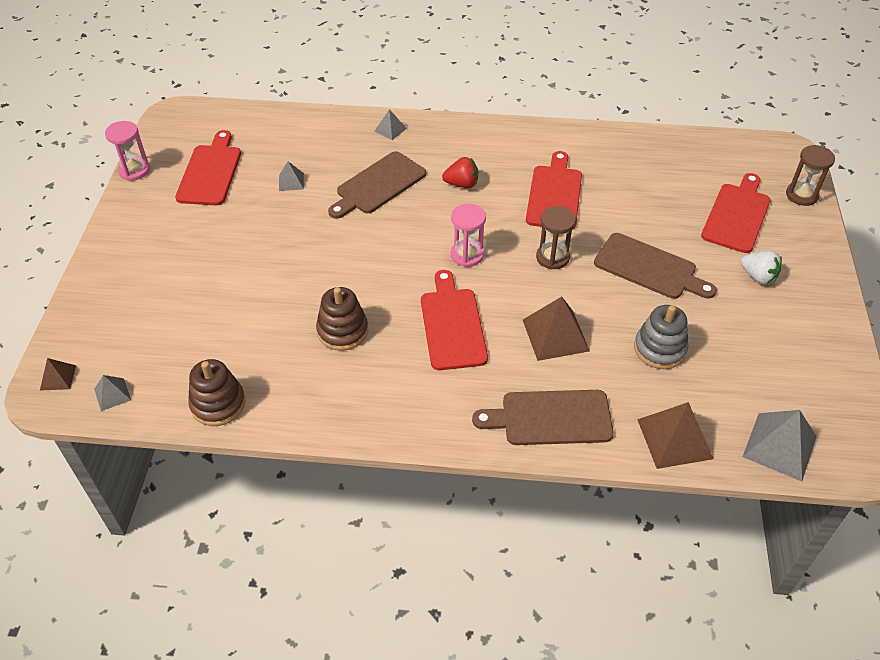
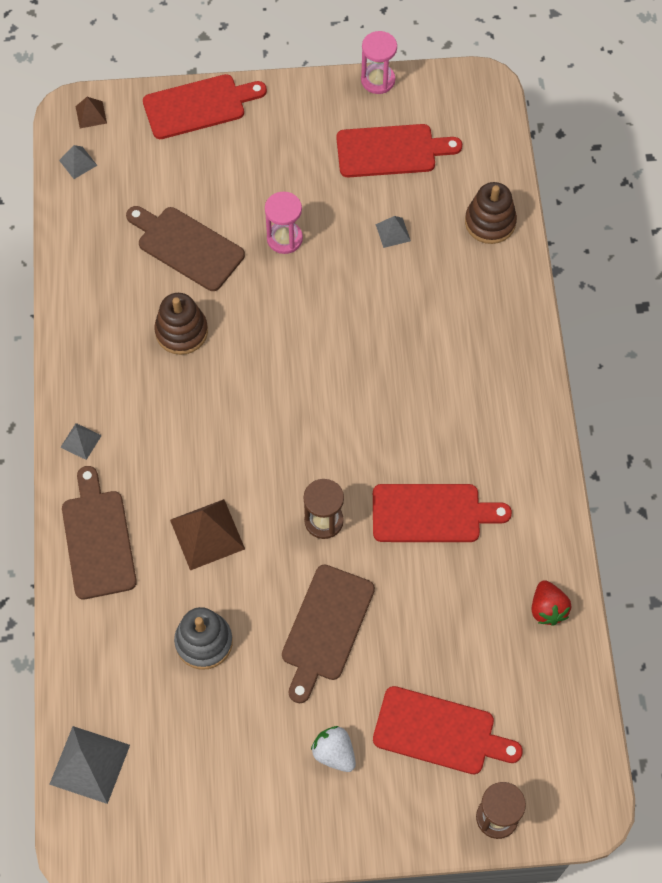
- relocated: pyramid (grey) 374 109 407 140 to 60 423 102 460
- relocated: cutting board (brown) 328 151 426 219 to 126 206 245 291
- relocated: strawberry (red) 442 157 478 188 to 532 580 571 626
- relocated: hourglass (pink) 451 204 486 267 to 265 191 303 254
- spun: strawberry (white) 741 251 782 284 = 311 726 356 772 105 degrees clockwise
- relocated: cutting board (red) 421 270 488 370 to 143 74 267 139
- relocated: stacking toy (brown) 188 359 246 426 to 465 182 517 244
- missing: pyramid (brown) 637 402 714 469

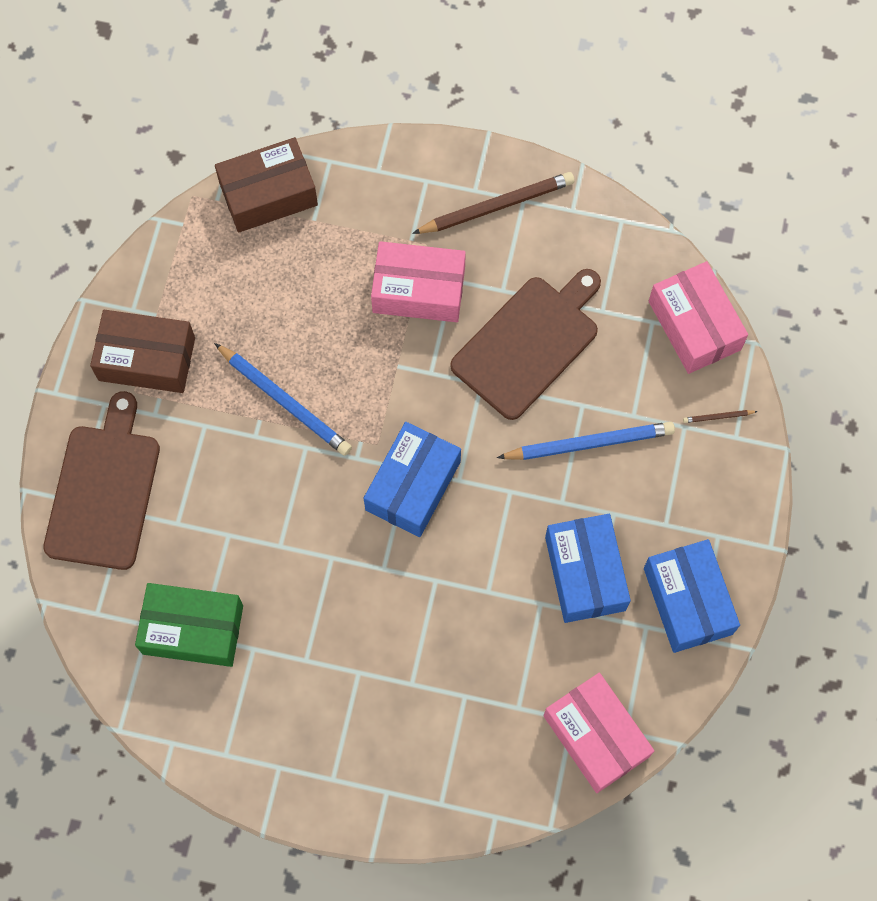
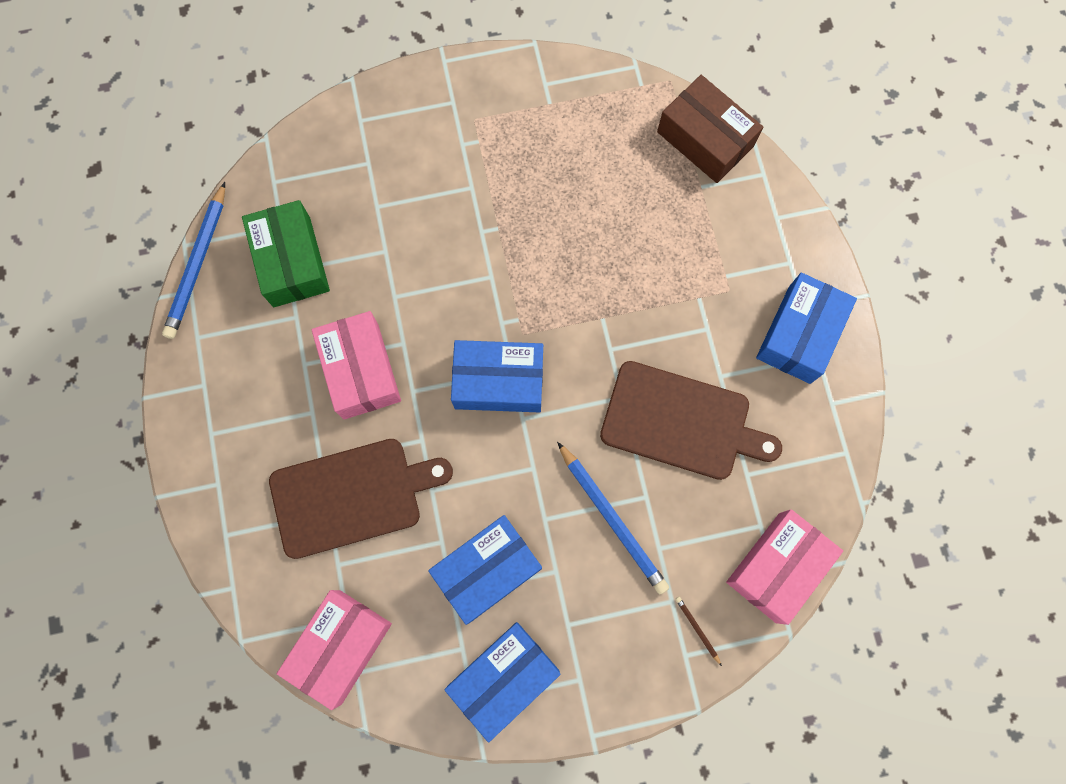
- exchanged: pencil (brown) 412 172 575 234 to box (blue) 756 273 857 384
- relocated: box (pink) 371 241 466 322 to 312 311 401 420
- missing: box (brown) 90 310 195 393
- relocated: pencil (blue) 214 343 352 456 to 162 182 225 339
- relocated: cutting board (brown) 43 391 160 570 to 269 439 453 559

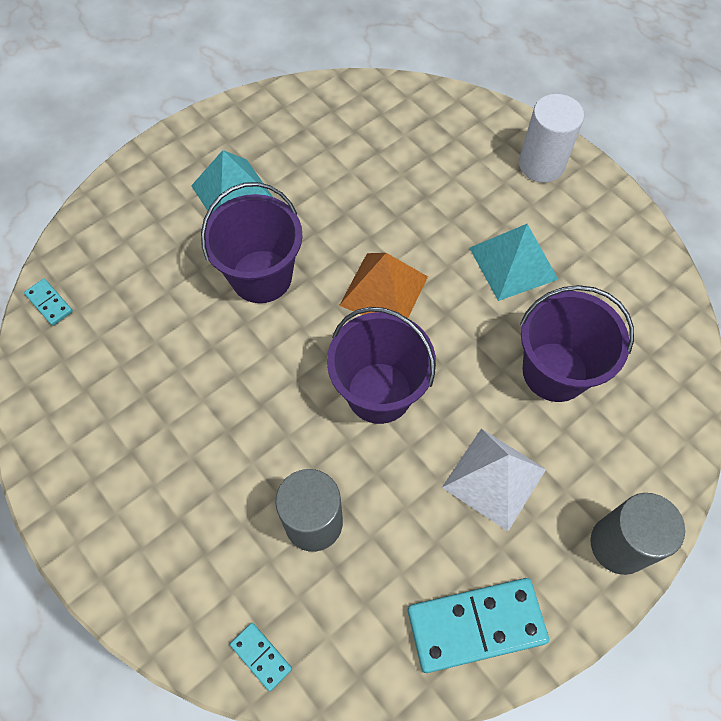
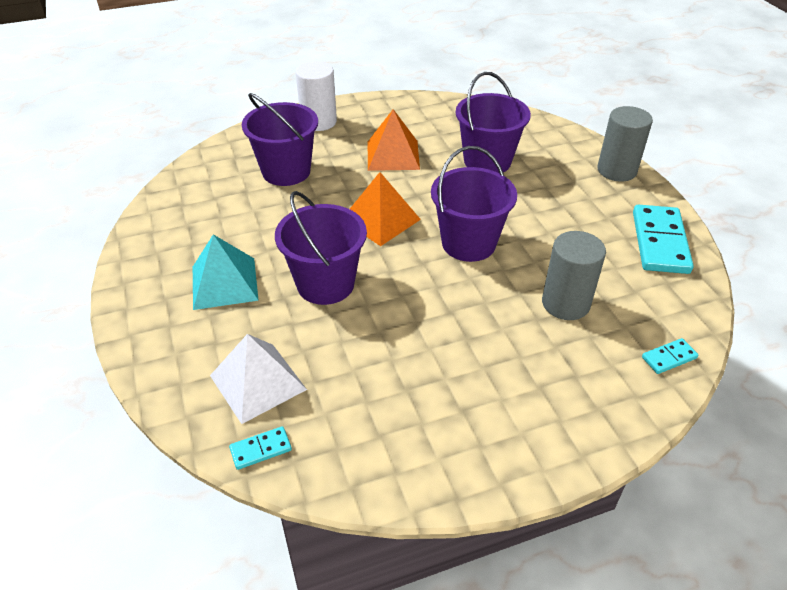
- colour: pyramid (turquoise) 469 224 559 301 to pyramid (orange) 368 109 420 171
- relocated: pyramid (white) 442 429 546 531 to 210 334 307 424
- appeared: bucket (purple) 242 93 318 186

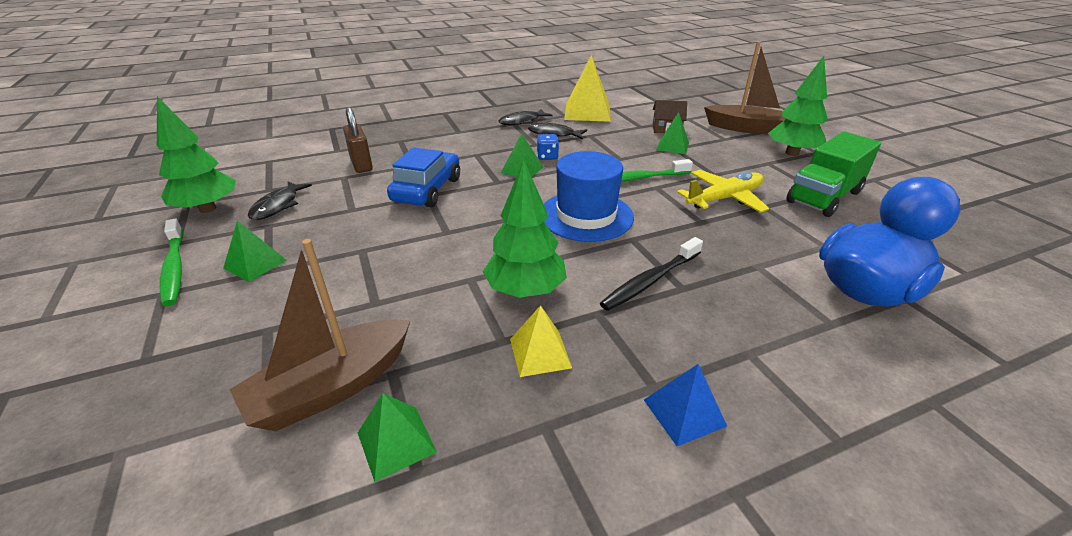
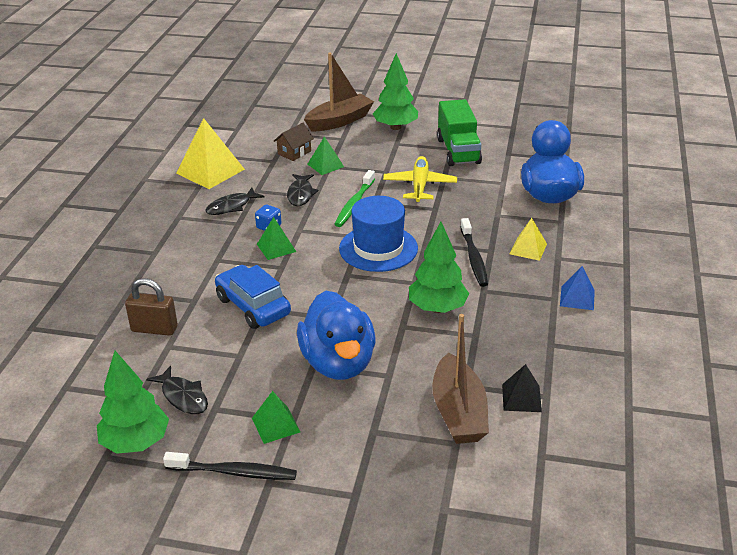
- relocated: fish (black) 499 109 553 125 to 287 174 319 206
- colour: toothbrush (green) 160 218 183 306 to toothbrush (black) 163 452 297 480
- relocated: pyramid (yellow) 510 305 572 377 to 510 218 547 261
- colour: pyramid (green) 358 393 437 482 to pyramid (black) 502 364 542 412
- appeared: duck (blue) 297 291 375 380

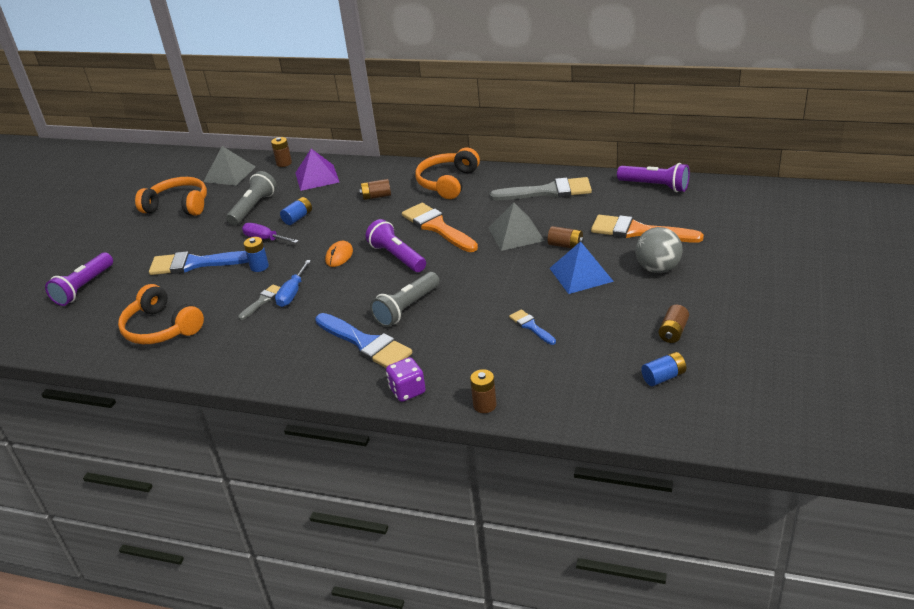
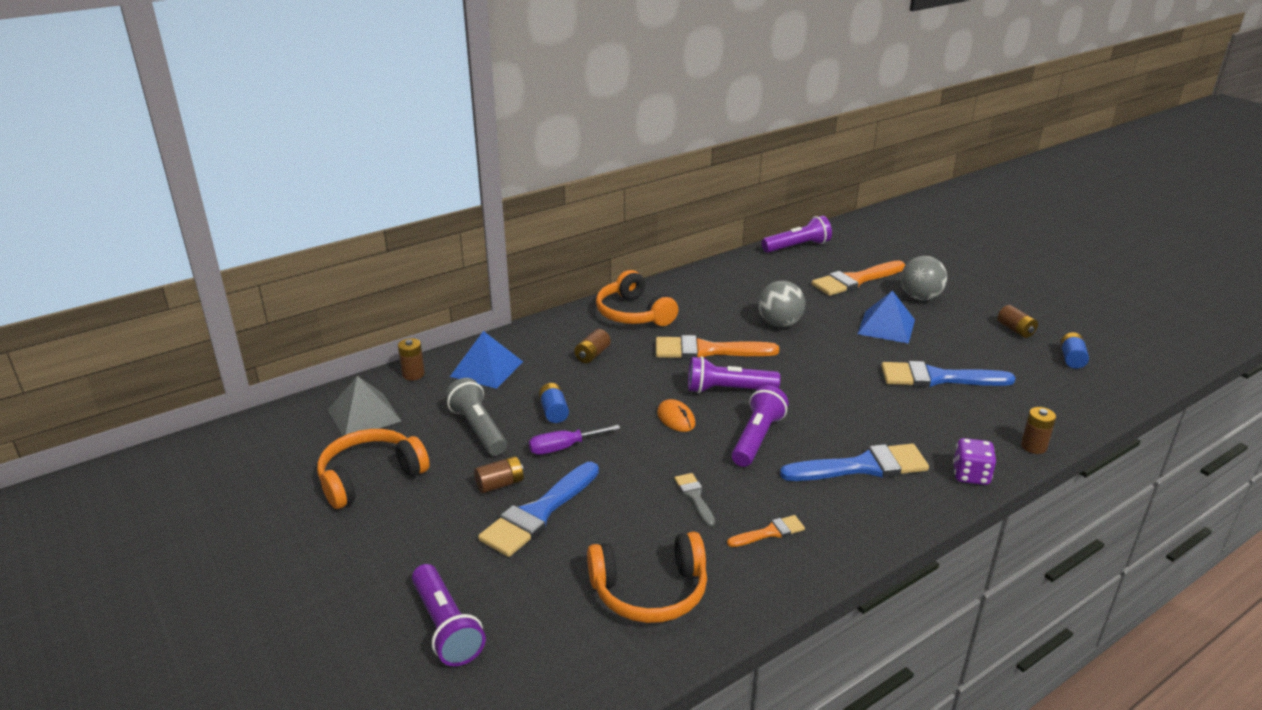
- colour: pyramid (purple) 296 149 339 191 to pyramid (blue) 450 331 523 389
- missing: brush (grey) 490 177 592 200
- exchanged: pyramid (grey) 488 203 544 251 to ball (grey) 758 281 806 327
- relocated: battery (brown) 548 226 584 248 to 474 456 524 493
- missing: battery (blue) 244 237 269 272
- missing: screwdriver (blue) 275 260 311 307
- missing: flashlight (grey) 370 272 440 327
- size: brush (blue) 509 309 556 345 = 881 361 1016 387 x1.98
- appeared: flashlight (purple) 732 385 789 467
- appeared: brush (orange) 727 515 805 547

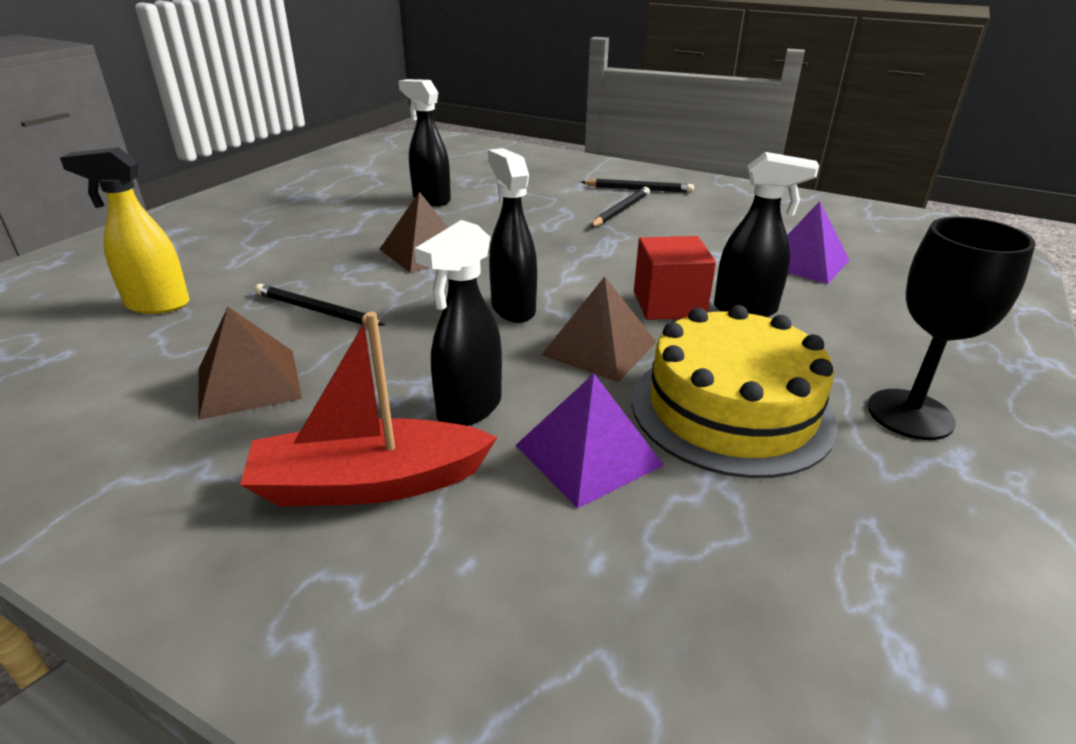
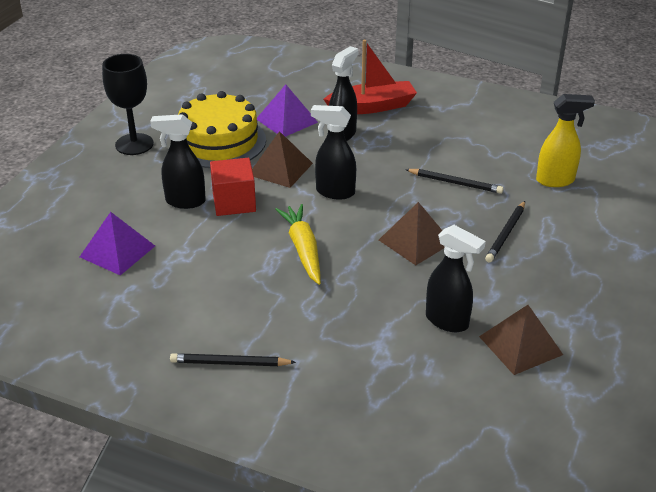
- spun: spray bottle (black) 488 148 537 323 = 311 105 356 200 135 degrees clockwise
- relocated: pencil (black) 590 187 650 227 to 485 201 525 262
- relocated: pyramid (brown) 198 307 302 420 to 479 305 563 375
- appeared: carrot (yellow) 275 204 321 285

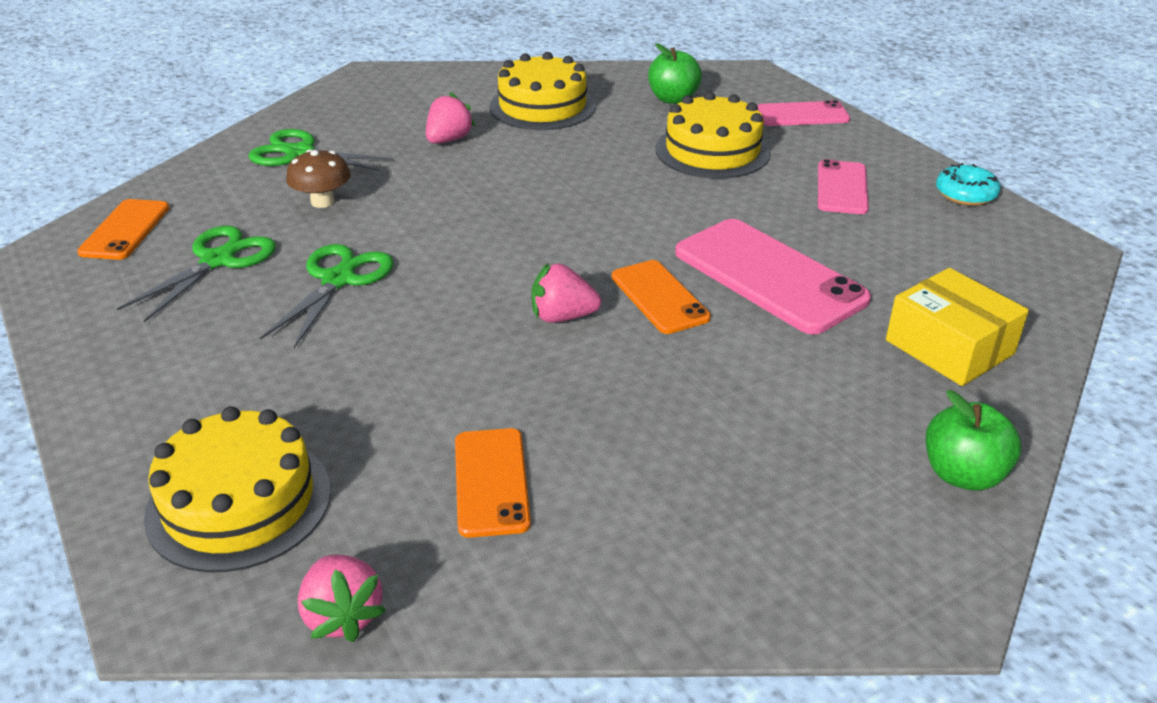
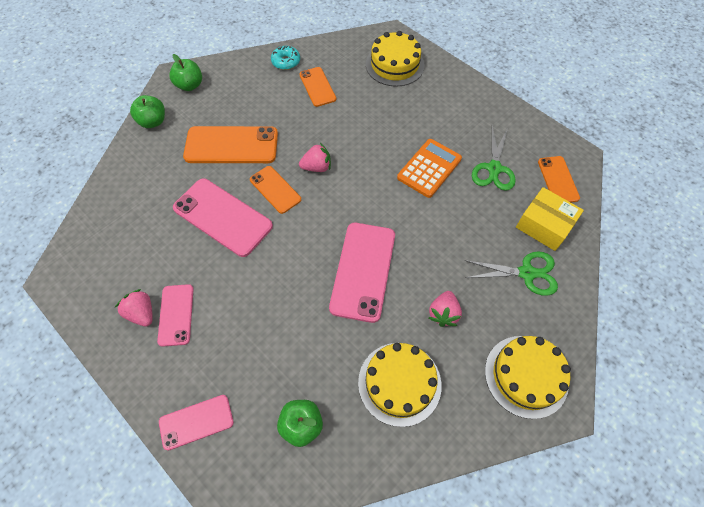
- relocated: cake (yellow) 655 92 771 179 to 485 336 571 419
- missing: mushroom (brown) 286 149 351 208
- relocated: donut (turquoise) 936 163 1001 206 to 271 46 300 70
- exchanged: scissors (green) 260 244 394 348 to calculator (orange) 397 139 462 198
- relocated: box (yellow) 886 268 1029 386 to 516 187 584 251
- relocated: strawberry (pink) 298 554 386 642 to 115 289 153 327
- appeared: apple (green) 169 54 202 91
- appeared: phone (orange) 183 126 278 163
- appeared: phone (pink) 329 223 395 323

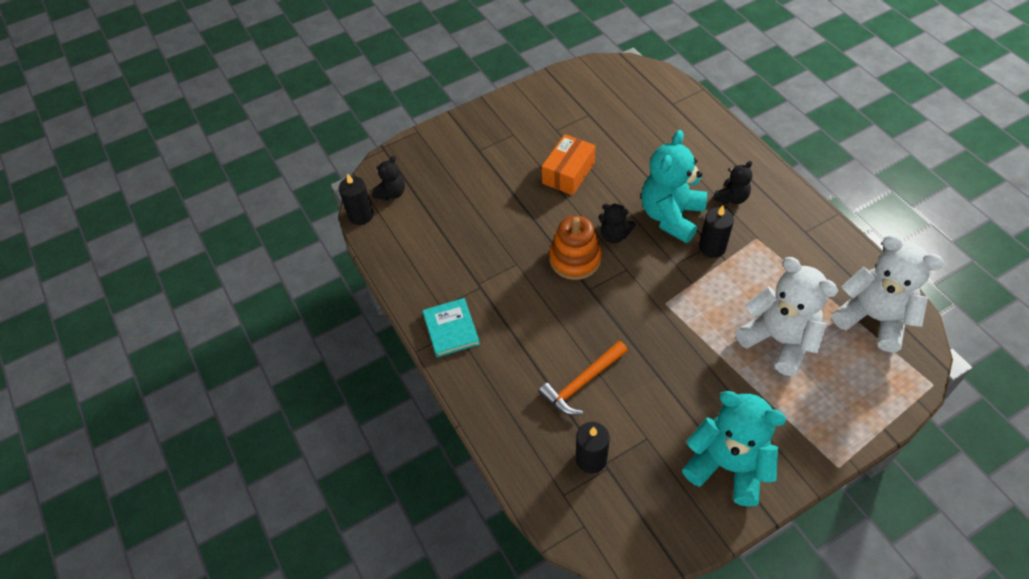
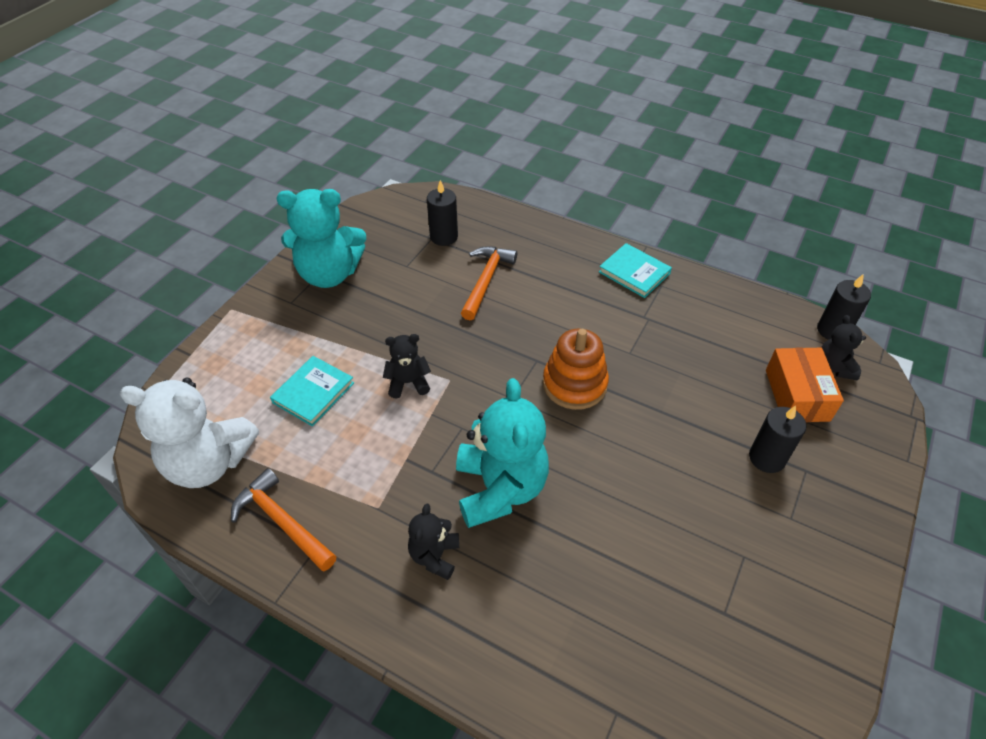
- relocated: box (orange) 542 134 596 195 to 766 348 844 422
- relocated: teddy bear (black) 599 204 635 243 to 383 334 431 398
- relocated: candle (black) 699 206 734 258 to 749 406 807 473
- exchanged: teddy bear (white) 735 257 838 376 to book (turquoise) 270 356 354 427
- appeared: hammer (orange) 231 468 337 571

